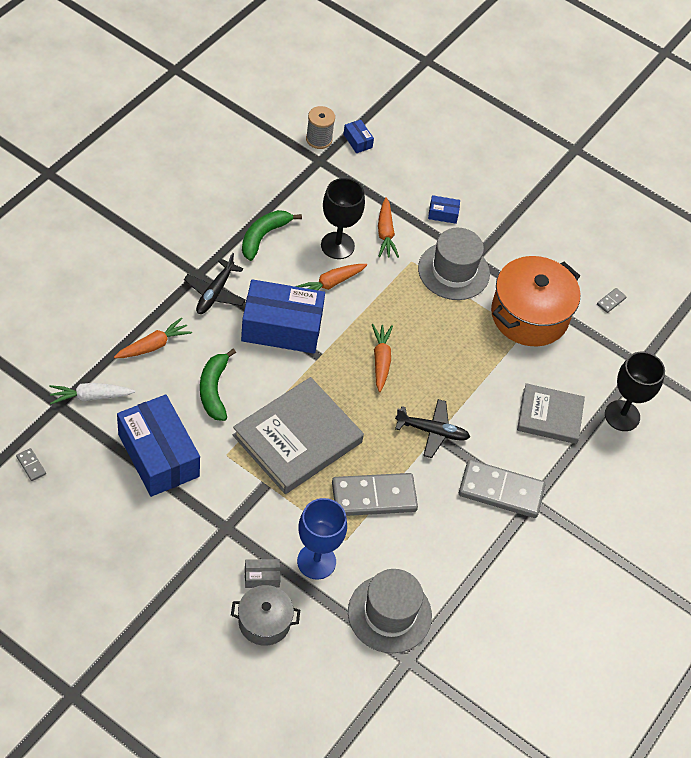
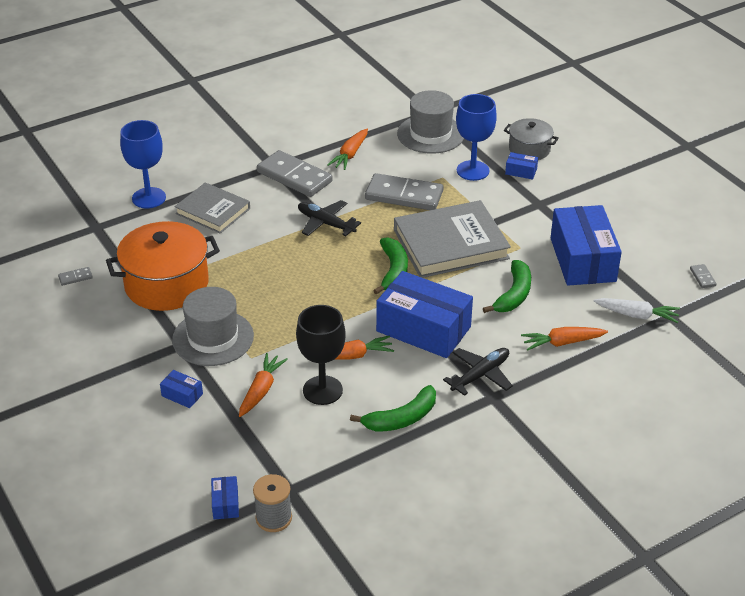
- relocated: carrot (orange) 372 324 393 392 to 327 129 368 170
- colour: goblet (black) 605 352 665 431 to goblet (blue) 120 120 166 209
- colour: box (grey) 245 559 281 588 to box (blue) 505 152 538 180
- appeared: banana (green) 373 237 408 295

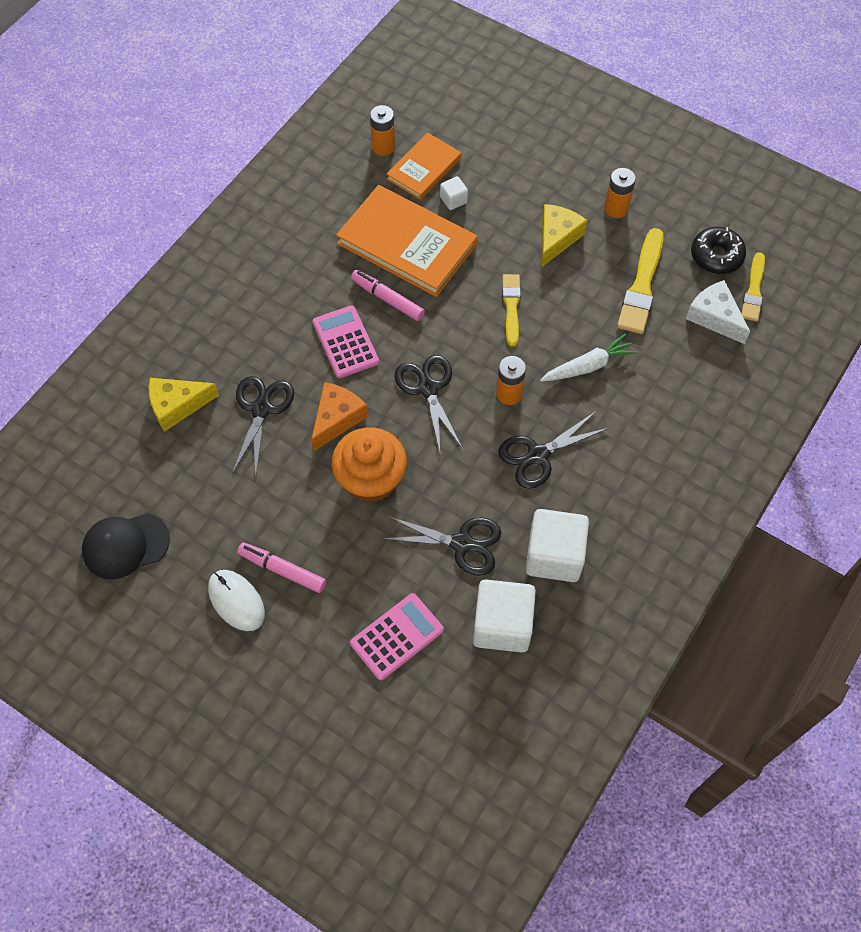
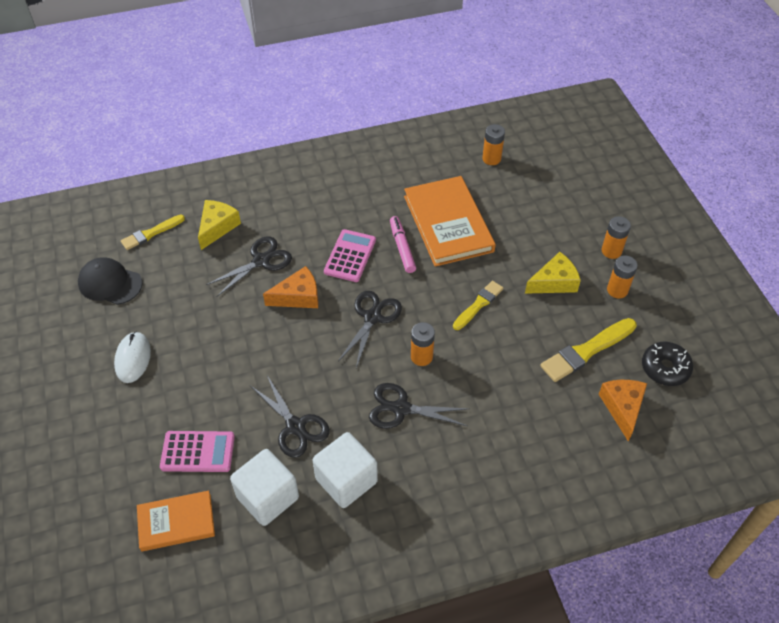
- relocated: book (orange) 386 133 461 200 to 137 491 215 551
- missing: cube (white) 440 176 468 210
- relocated: brush (yellow) 742 252 765 321 to 121 215 185 250
- colour: cheese (white) 686 280 750 344 to cheese (orange) 599 380 647 442
- missing: carrot (white) 540 334 638 382
- spun: cheese (yellow) 149 378 219 432 = 198 200 241 250 90 degrees clockwise
- missing: cupcake (orange) 332 427 407 502
- missing: marker (pink) 237 542 326 593
- appeared: battery (orange) 602 216 631 259

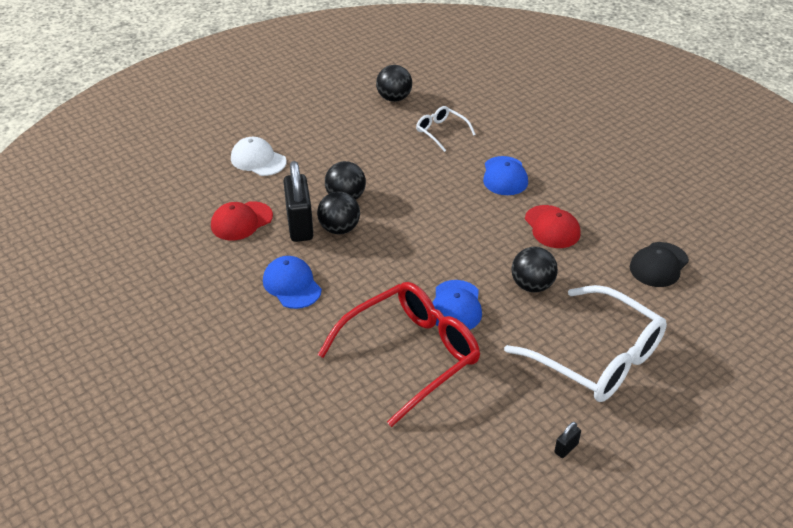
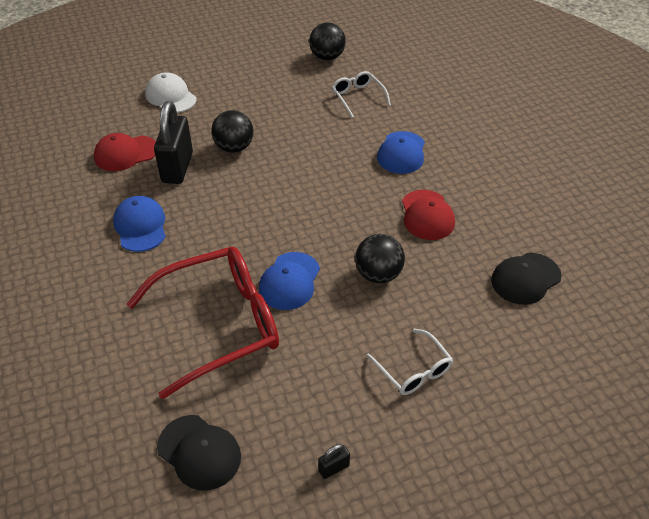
- missing: ball (black) 317 191 360 234
- size: glasses (white) 504 285 667 402 = 366 329 453 395 x0.48
- appeared: cap (black) 157 415 241 490

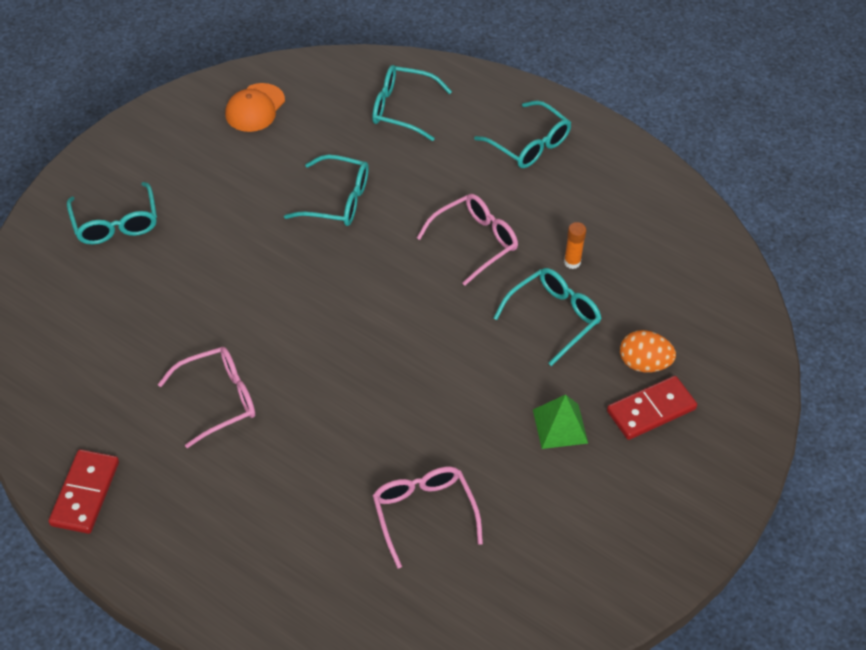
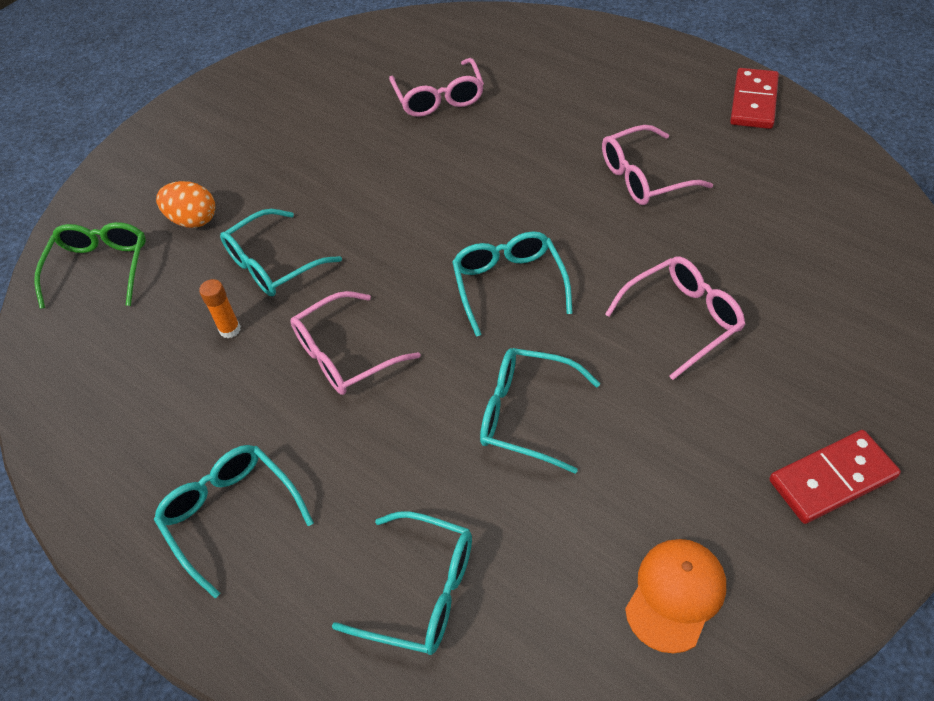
- relocated: glasses (turquoise) 67 182 157 244 to 452 232 573 337
- relocated: domino (red) 607 376 697 440 to 769 430 901 524
- missing: pyramid (green) 533 395 588 449
- appeared: glasses (green) 34 222 146 309
- appeared: glasses (pink) 605 257 745 380

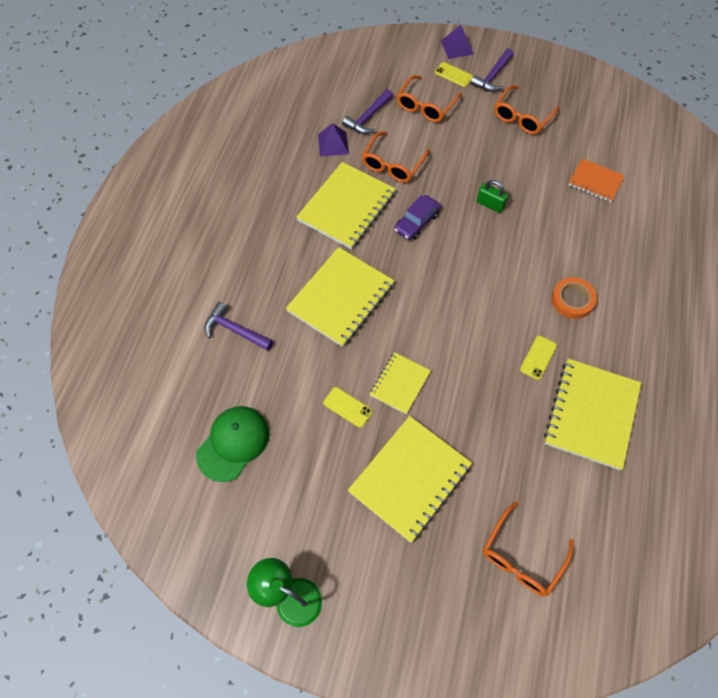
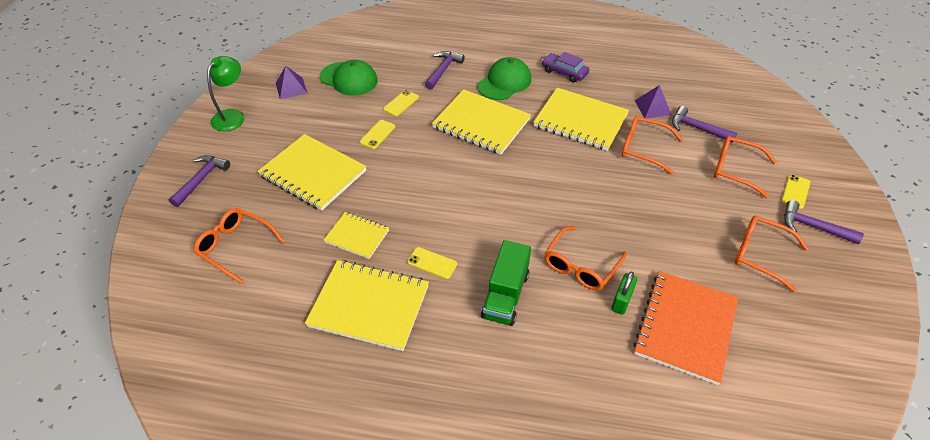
- relocated: pyramid (purple) 441 25 474 59 to 276 66 308 99
- size: notebook (orange) 569 159 625 202 = 633 271 738 385 x1.78
- relocated: padlock (green) 476 180 508 213 to 611 272 637 315
- relocated: car (purple) 394 195 441 240 to 542 52 589 82
- exchanged: tape (orange) 551 277 597 319 to truck (green) 481 240 531 326
- relocated: notebook (yellow) 370 352 431 414 to 324 212 389 259
- appeared: cap (green) 477 57 531 100
- appeared: phone (yellow) 383 90 419 116
- appeared: hammer (purple) 169 155 230 207
- appeared: glasses (orange) 544 226 627 290

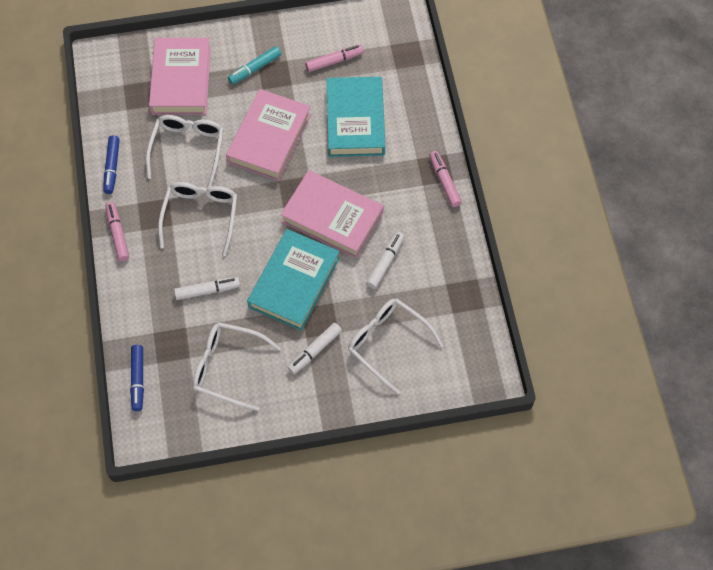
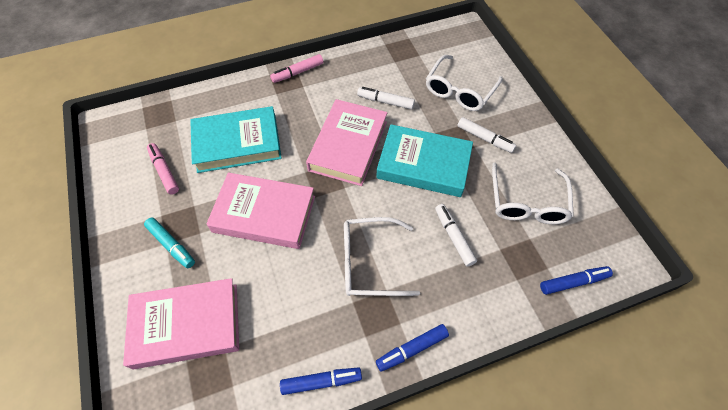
- missing: glasses (white) 146 115 224 187
- colour: marker (pink) 105 202 129 261 to marker (blue) 376 324 449 372

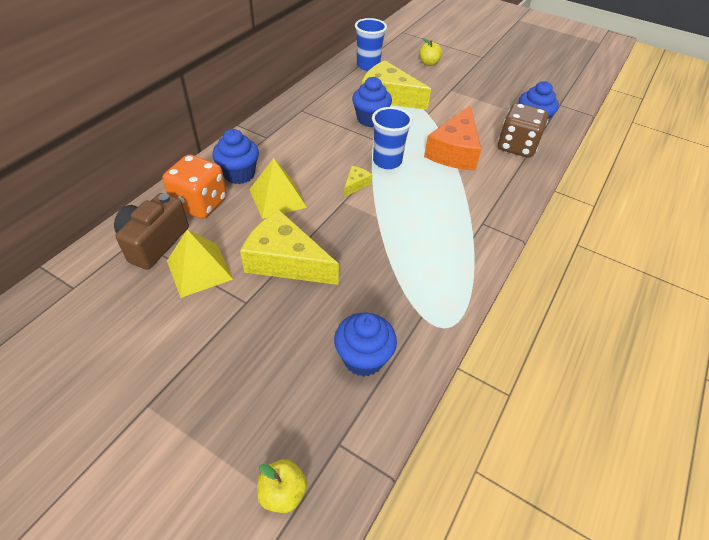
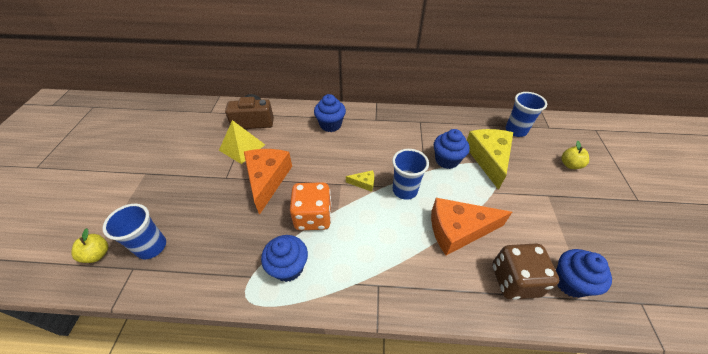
- relocated: dice (orange) 162 155 227 219 to 290 182 332 230
- missing: pyramid (yellow) 249 158 307 219
- colour: cheese (yellow) 240 210 339 285 to cheese (orange) 244 149 292 215
- relocated: cupcake (blue) 334 313 397 377 to 261 235 308 282
- appeared: cup (blue) 103 204 166 259

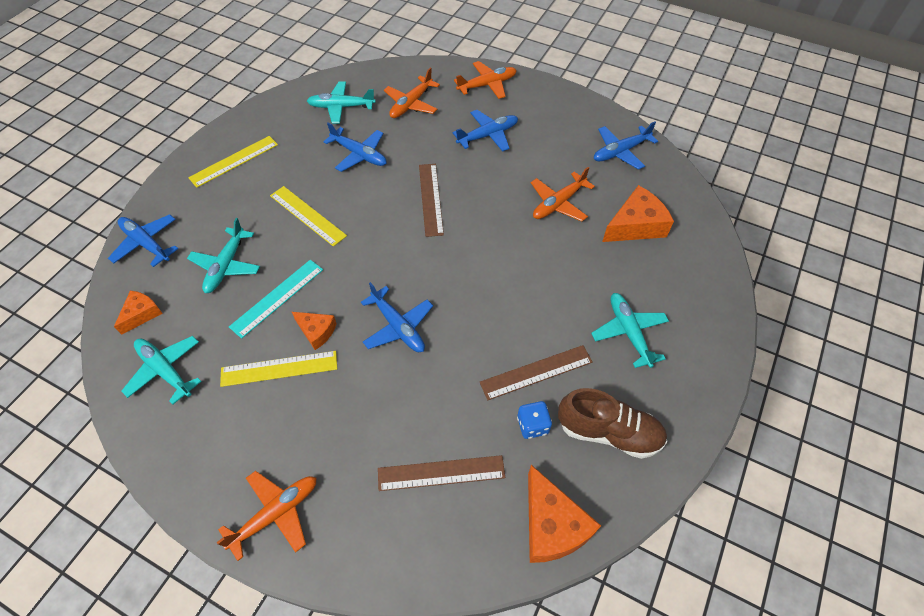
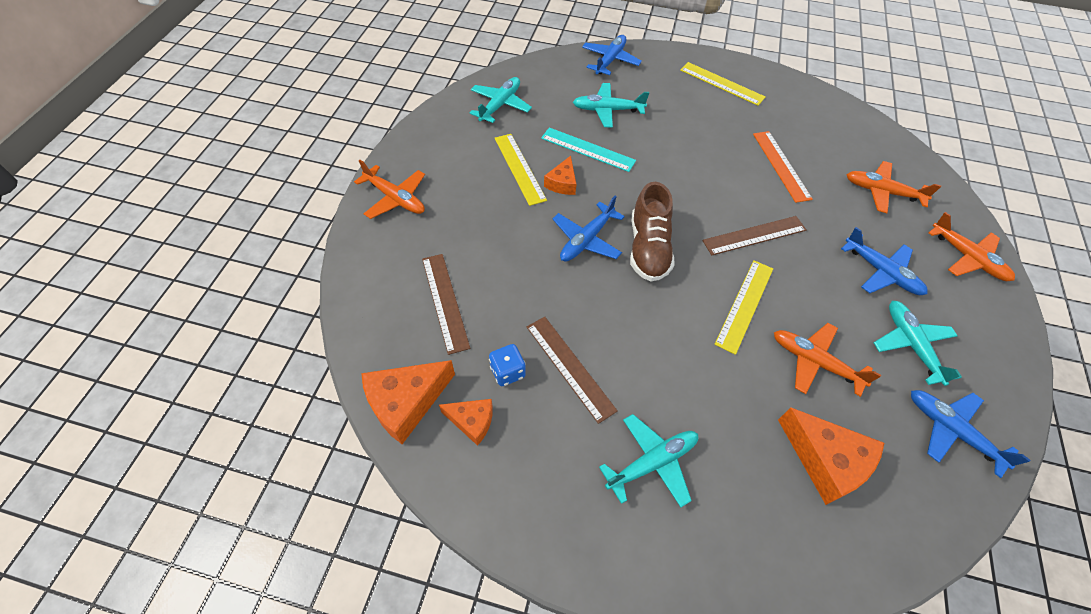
- relocated: plane (turquoise) 307 81 376 123 to 873 301 962 386
- exchanged: plane (blue) 324 122 387 172 to ruler (orange) 753 131 813 203
- relocated: ruler (yellow) 270 186 347 247 to 714 260 773 355
- relocated: cheese (orange) 114 291 163 335 to 439 399 493 446
- relocated: shoe (brown) 558 388 667 459 to 630 182 674 281

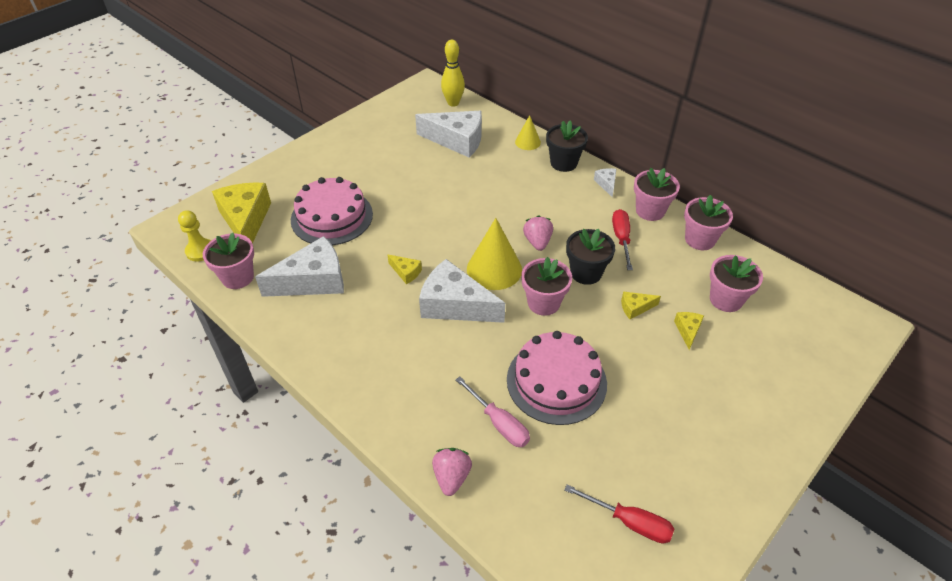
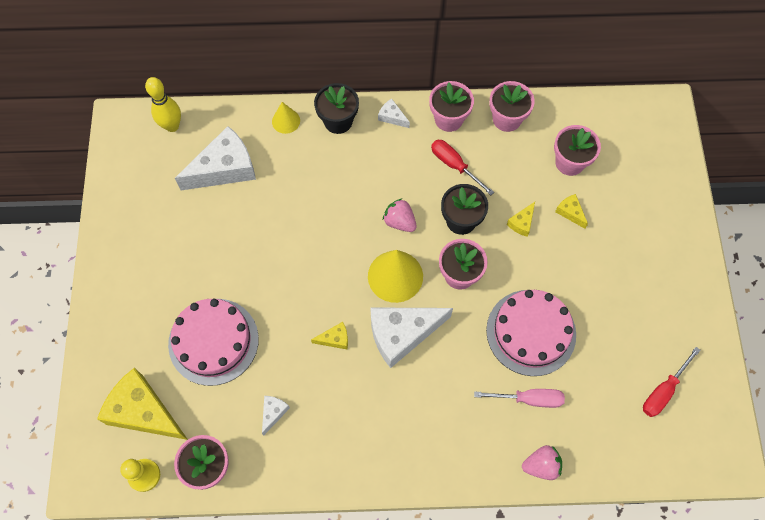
- size: cheese (white) 255 236 344 297 = 262 396 290 436 x0.45
- spun: strawberry (pink) 432 448 472 496 = 522 445 562 480 120 degrees clockwise
- spun: screwdriver (red) 564 484 674 543 = 643 347 701 417 150 degrees clockwise

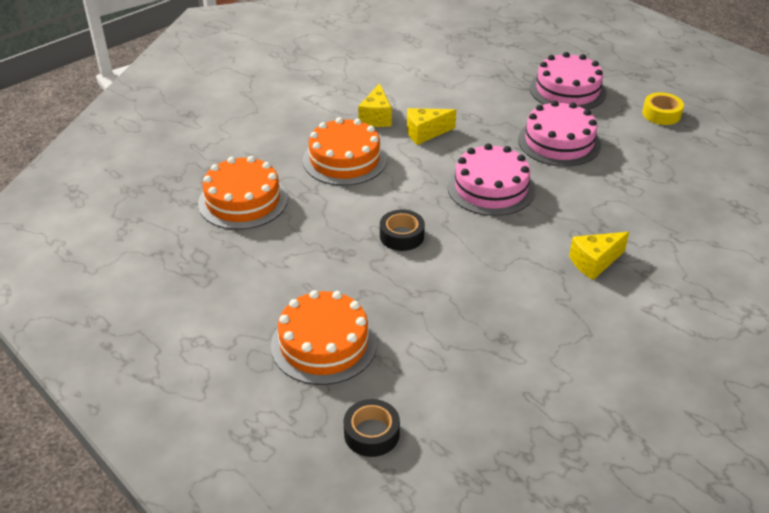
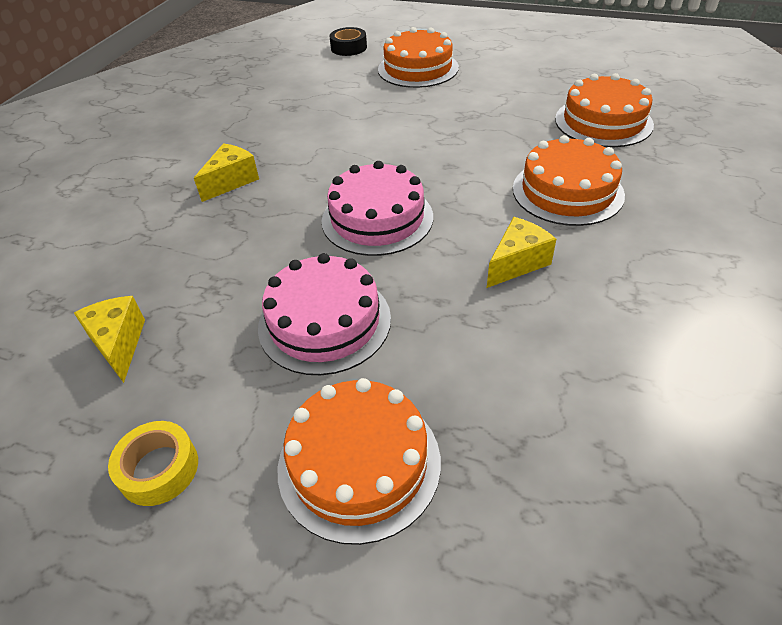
- colour: cake (pink) 530 52 606 110 to cake (orange) 278 378 441 545
- relocated: cheese (yellow) 358 83 392 127 to 74 296 145 383
- missing: tape (black) 380 210 425 251

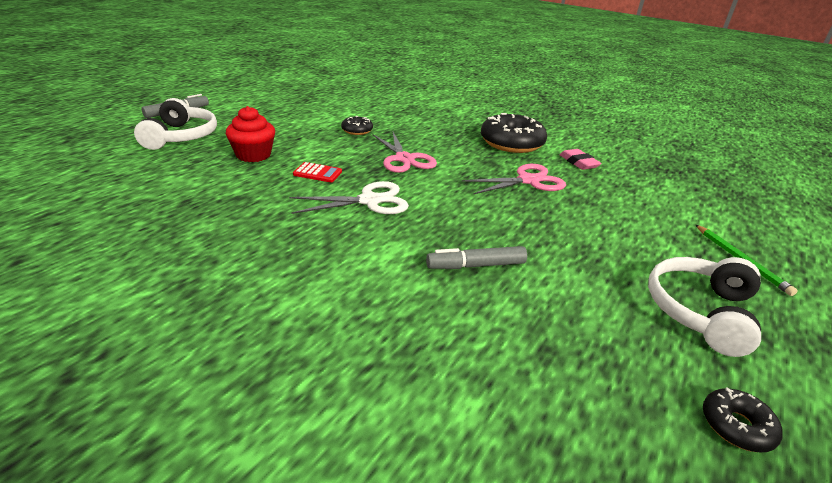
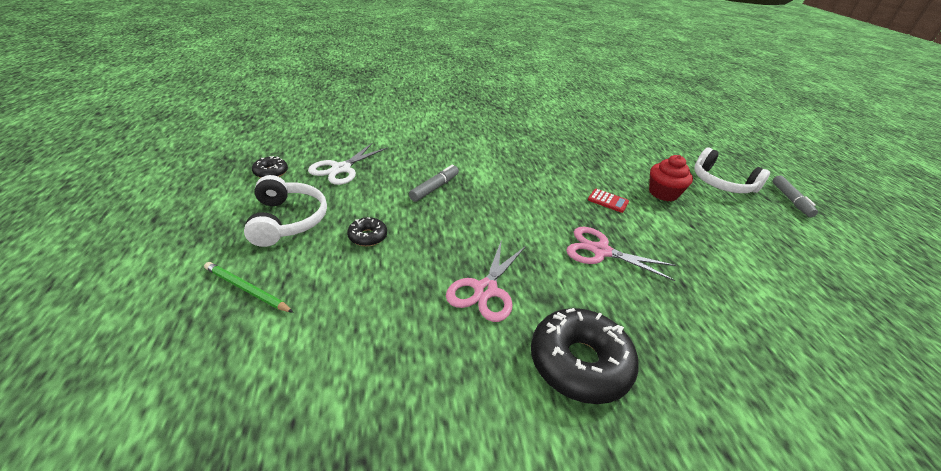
- relocated: donut (black) 341 116 373 135 to 347 217 387 246
- missing: eraser (pink) 560 149 602 170
- spun: calculator (red) 293 162 342 182 = 588 189 629 213 120 degrees counterclockwise
- relocated: scissors (white) 289 181 409 214 to 308 143 388 185

